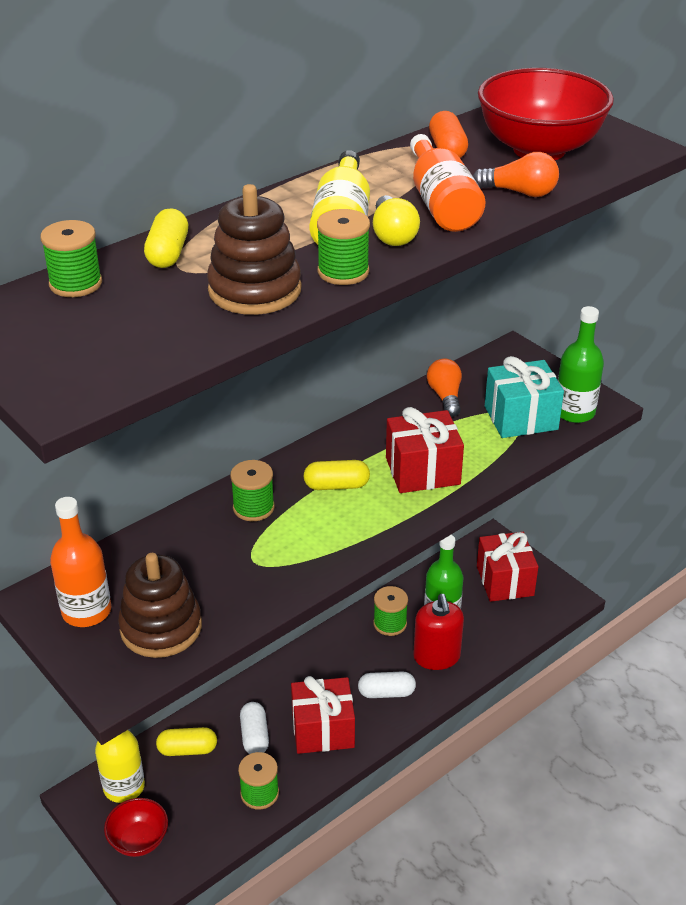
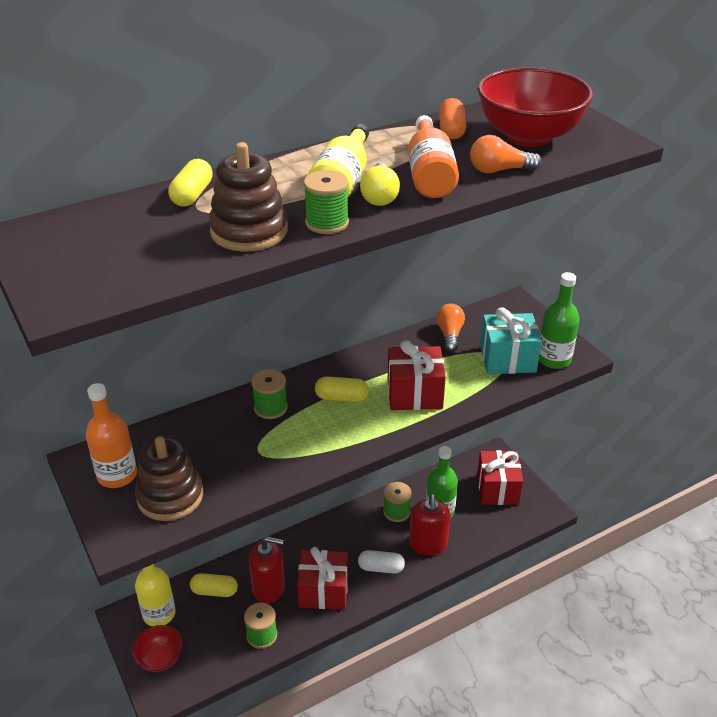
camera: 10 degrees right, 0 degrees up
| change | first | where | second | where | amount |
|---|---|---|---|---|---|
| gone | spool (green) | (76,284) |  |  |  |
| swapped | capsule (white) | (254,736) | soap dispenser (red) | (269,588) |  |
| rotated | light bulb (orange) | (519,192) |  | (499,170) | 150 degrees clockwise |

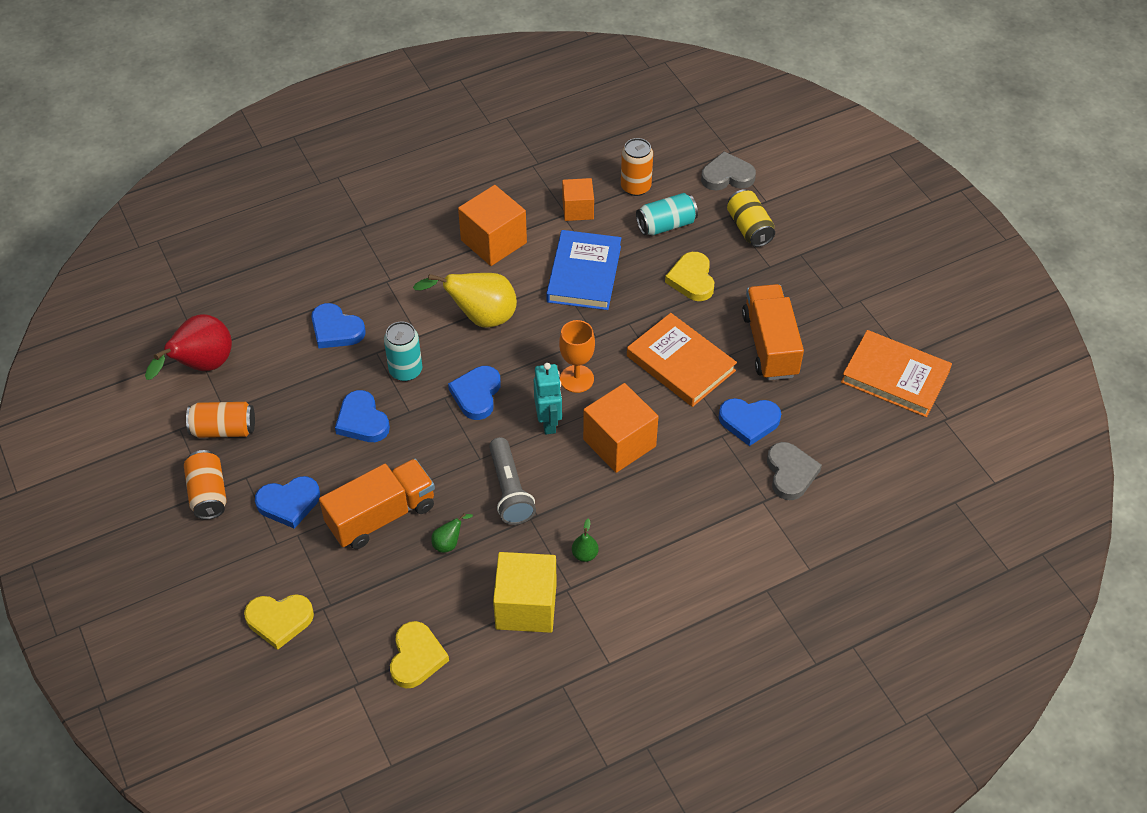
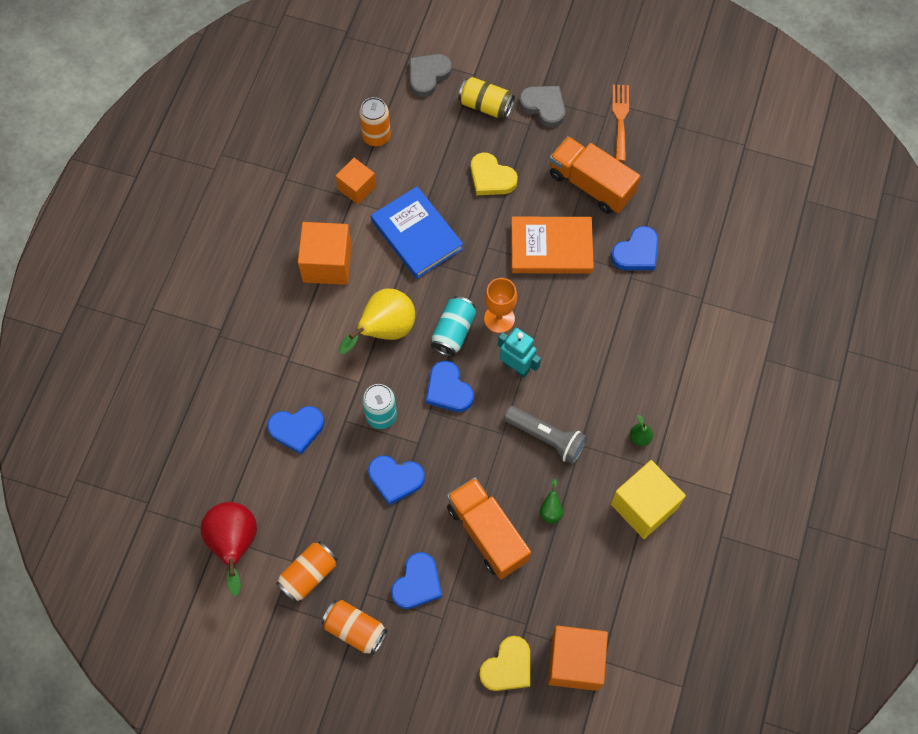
camera: 45 degrees left, 15 degrees up
| change | first | where | second | where | amount |
|---|---|---|---|---|---|
| rotated | truck (orange) | (381,516) |  | (487,533) | 45 degrees counterclockwise |
| gone | heart (yellow) | (416,657) |  |  |  |
| shifted | cube (orange) | (619,443) |  | (575,662) |  |
| shifted | can (turquoise) | (666,225) |  | (453,332) |  |
| shifted | heart (grey) | (790,473) |  | (544,106) |  |
| gone | book (orange) | (895,377) |  |  |  |
| new |  |  | fork (orange) | (620,118) |  |

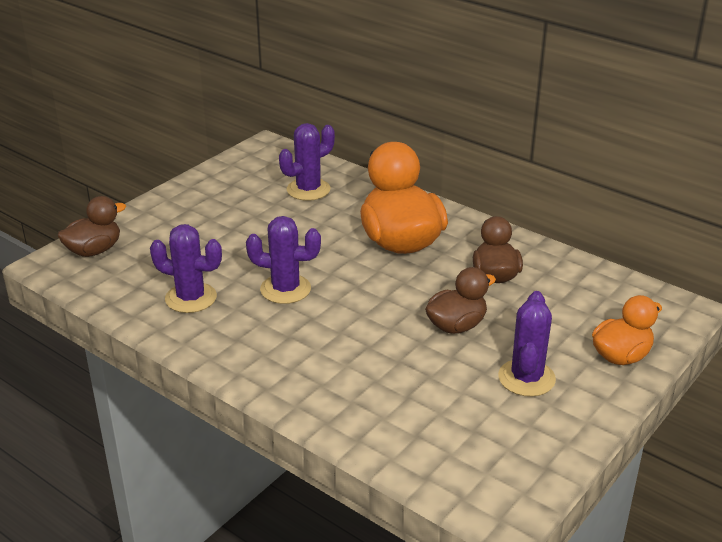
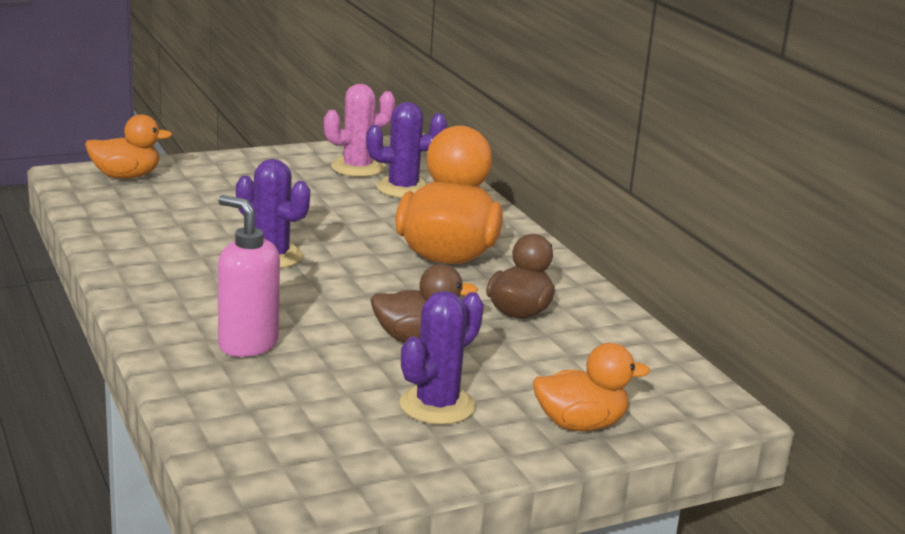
camera: 25 degrees right, 10 degrees down
| change | first | where | second | where | amount |
|---|---|---|---|---|---|
| repainted | duck (brown) | (94,250) | duck (orange) | (126,176) |  |
| gone | cactus (purple) | (191,298) |  |  |  |
| new |  |  | soap dispenser (pink) | (247,344) |  |
| new |  |  | cactus (pink) | (357,168) |  |

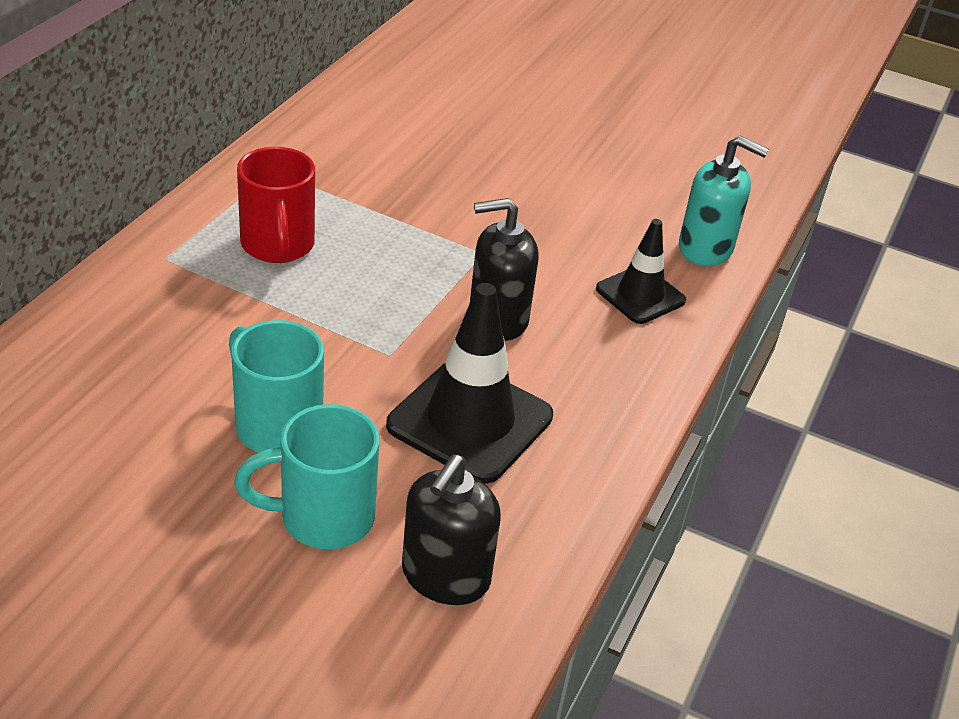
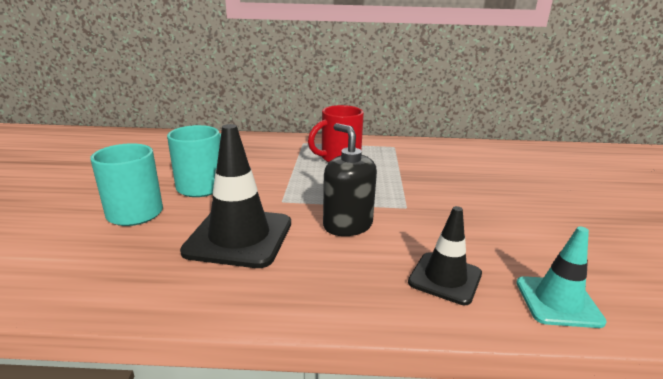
camera: 70 degrees right, 15 degrees down
| change | first | where | second | where | amount |
|---|---|---|---|---|---|
| gone | soap dispenser (black) | (445,576) |  |  |  |
| swapped | soap dispenser (turquoise) | (706,249) | traffic cone (turquoise) | (558,302) |  |

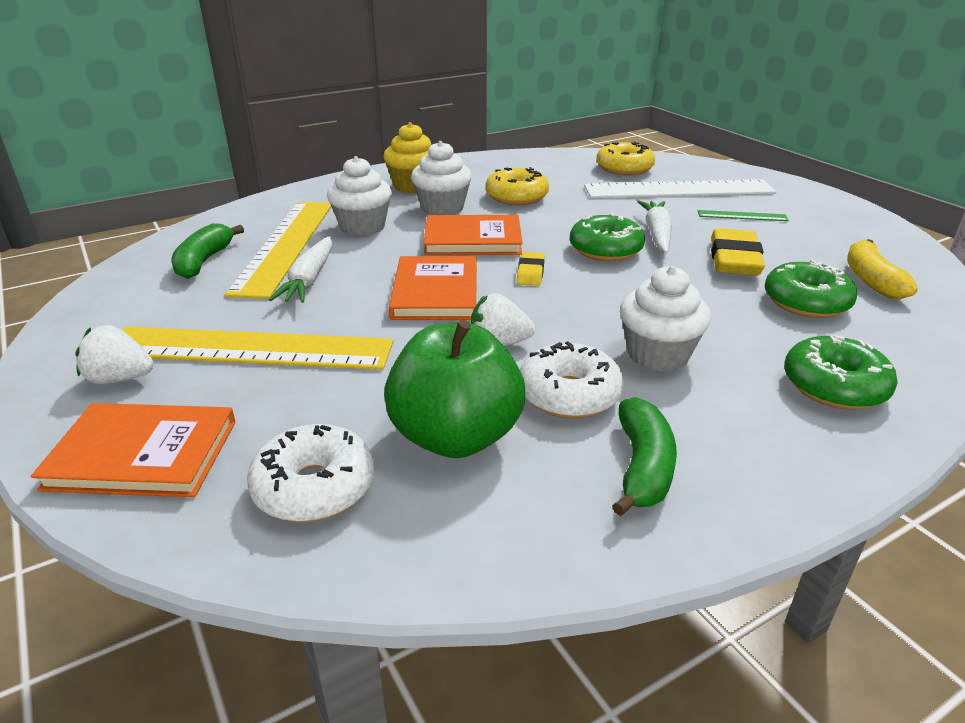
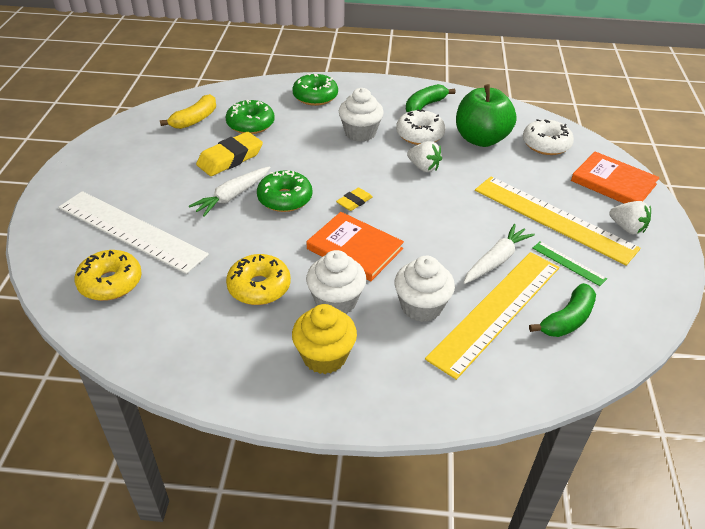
camera: 145 degrees left, 10 degrees up
| change | first | where | second | where | amount |
|---|---|---|---|---|---|
| gone | book (orange) | (435,292) |  |  |  |
| shifted | ruler (green) | (742,216) |  | (568,263) |  |

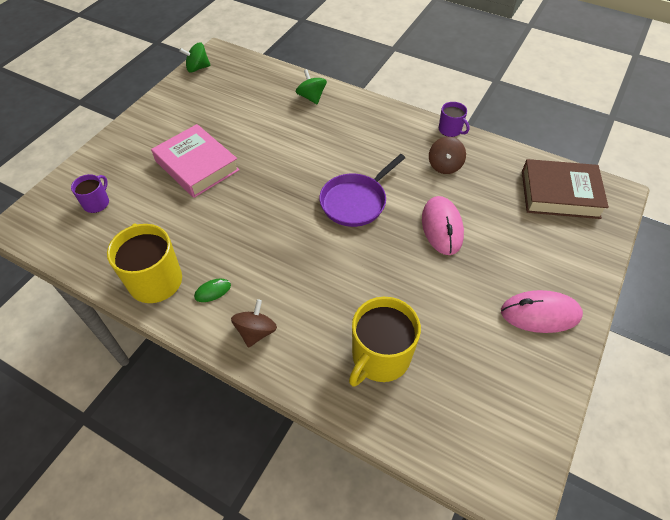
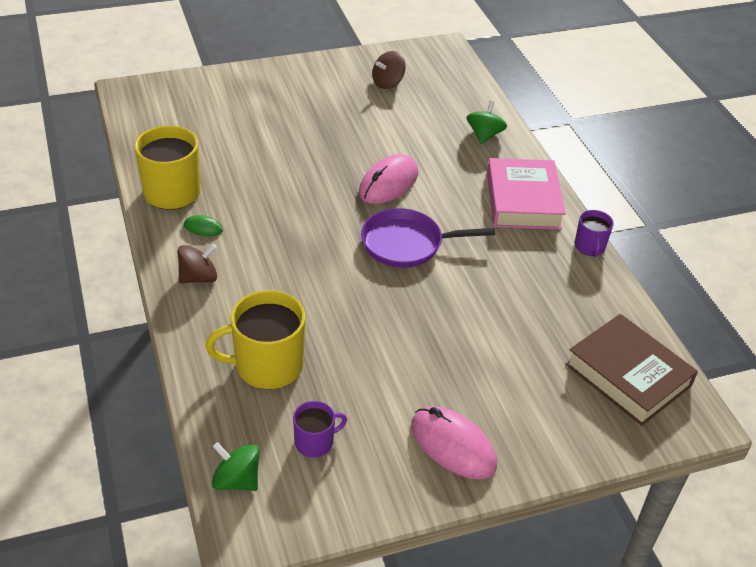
camera: 40 degrees right, 10 degrees down
| change | first | where | second | where | amount |
|---|---|---|---|---|---|
| shifted | mug (purple) | (97,203) |  | (315,442) |  |
| shifted | book (pink) | (197,165) |  | (523,200) |  |
| shifted | spinning top (green) | (197,68) |  | (237,480) |  |
| shifted | mouse (pink) | (442,227) |  | (388,183) |  |
| shifted | spinning top (brown) | (444,166) |  | (388,83) |  |

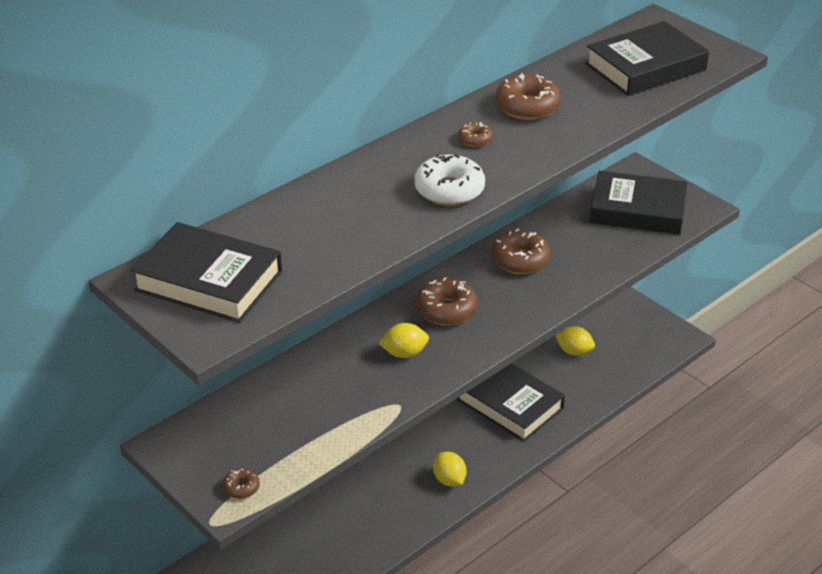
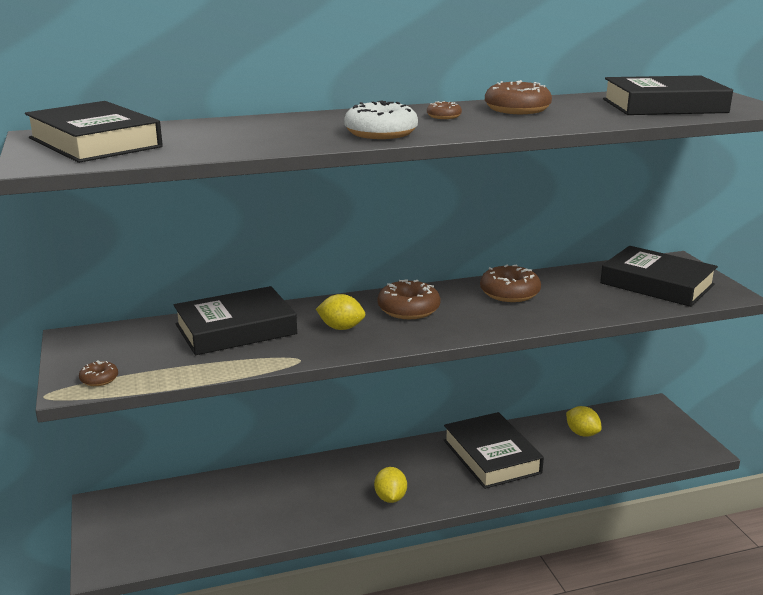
camera: 25 degrees right, 15 degrees down
| change | first | where | second | where | amount |
|---|---|---|---|---|---|
| new |  |  | book (black) | (235,329) |  |

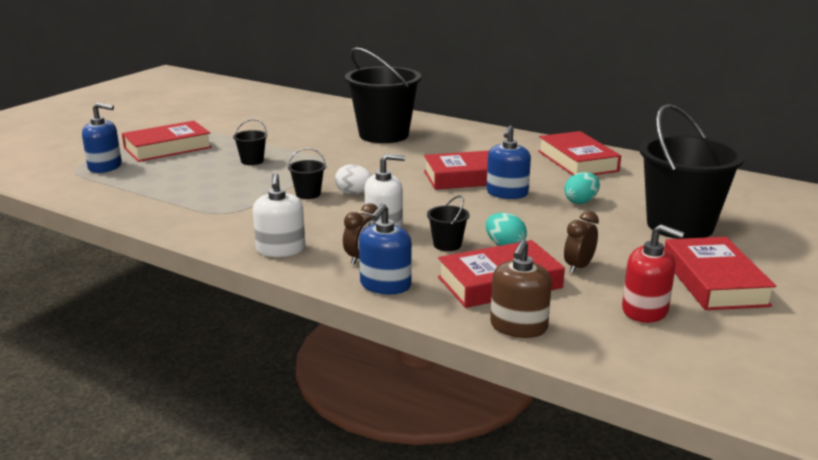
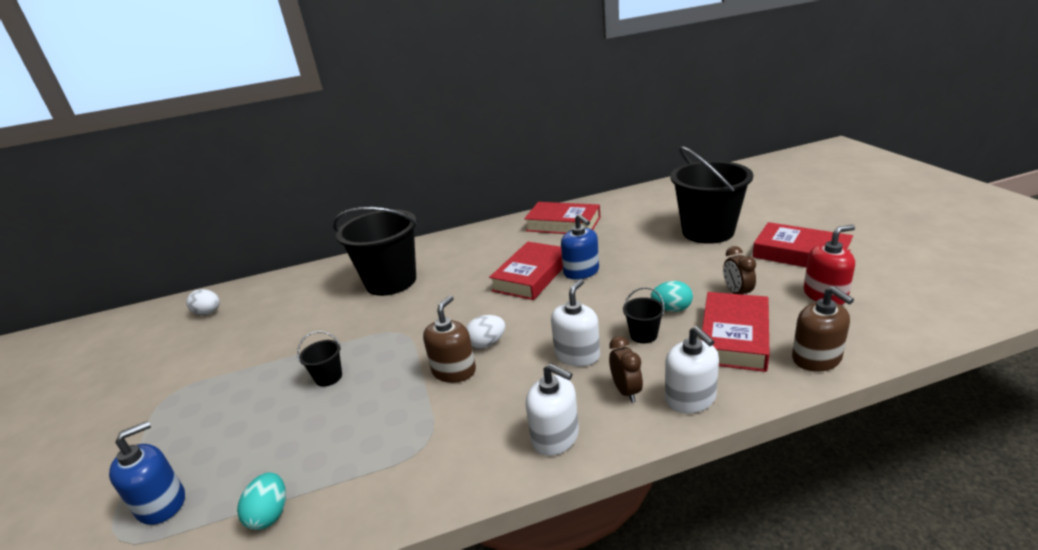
camera: 45 degrees left, 5 degrees up
| change | first | where | second | where | amount |
|---|---|---|---|---|---|
| gone | book (red) | (167,148) |  |  |  |
| swapped | bucket (black) | (308,194) | soap dispenser (brown) | (454,371) |  |
| repainted | soap dispenser (blue) | (385,285) | soap dispenser (white) | (690,398) |  |
| shifted | egg (turquoise) | (581,201) |  | (270,514) |  |
| new |  |  | egg (white) | (208,313) |  |

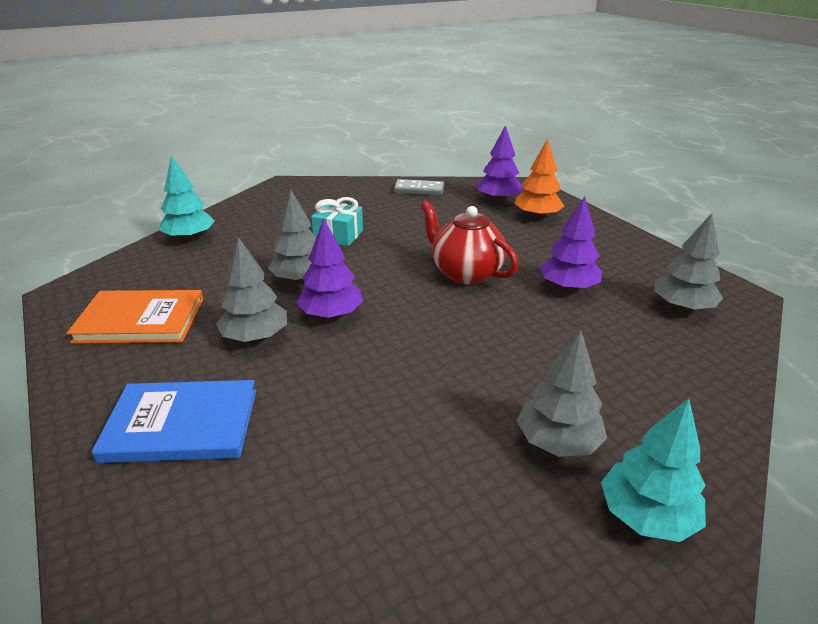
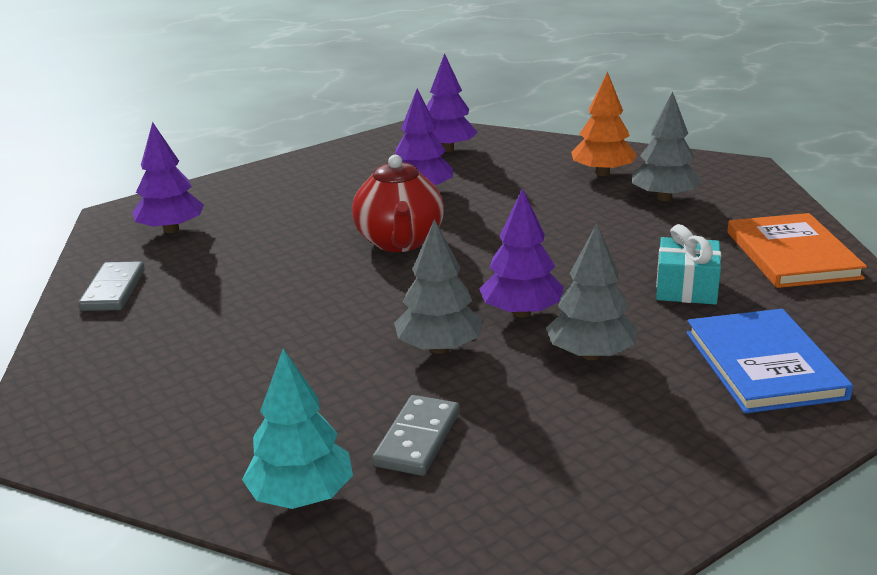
camera: 95 degrees left, 5 degrees down
| change | first | where | second | where | amount |
|---|---|---|---|---|---|
| shifted | book (orange) | (140,320) |  | (792,255) |  |
| shifted | gift (turquoise) | (338,235) |  | (686,288) |  |
| rotated | teapot (red) | (465,273) |  | (400,242) | 45 degrees counterclockwise |
| shifted | tree (orange) | (537,216) |  | (602,173) |  |
| gone | tree (turquoise) | (646,516) |  |  |  |
| repainted | tree (grey) | (682,307) | tree (purple) | (447,149) |  |
| new |  |  | domino (grey) | (417,439) |  |

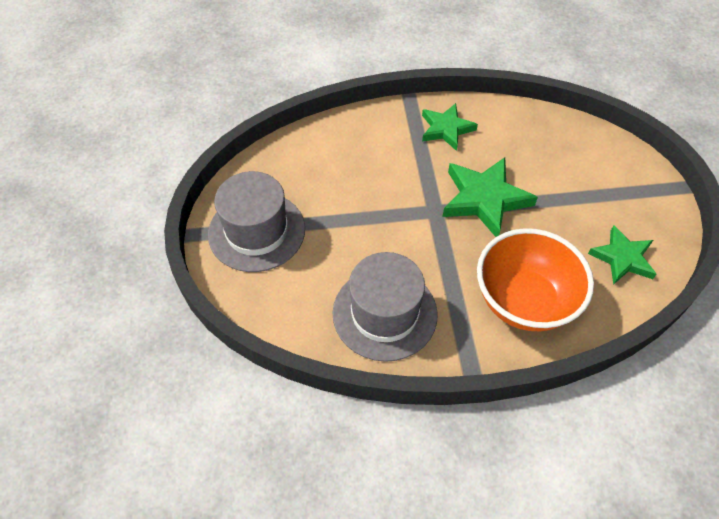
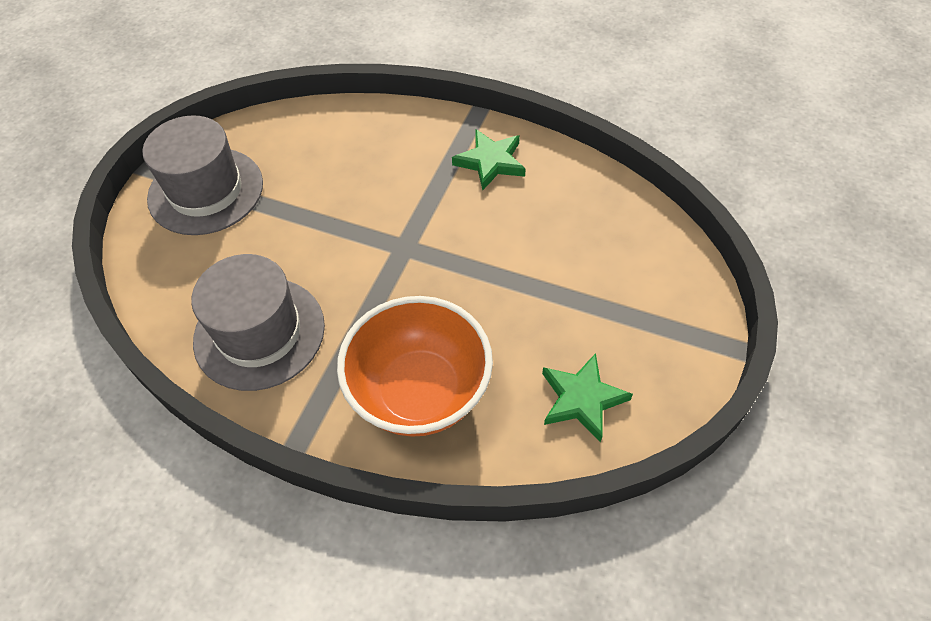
camera: 30 degrees right, 0 degrees up
| change | first | where | second | where | amount |
|---|---|---|---|---|---|
| gone | star (green) | (485,199) |  |  |  |

